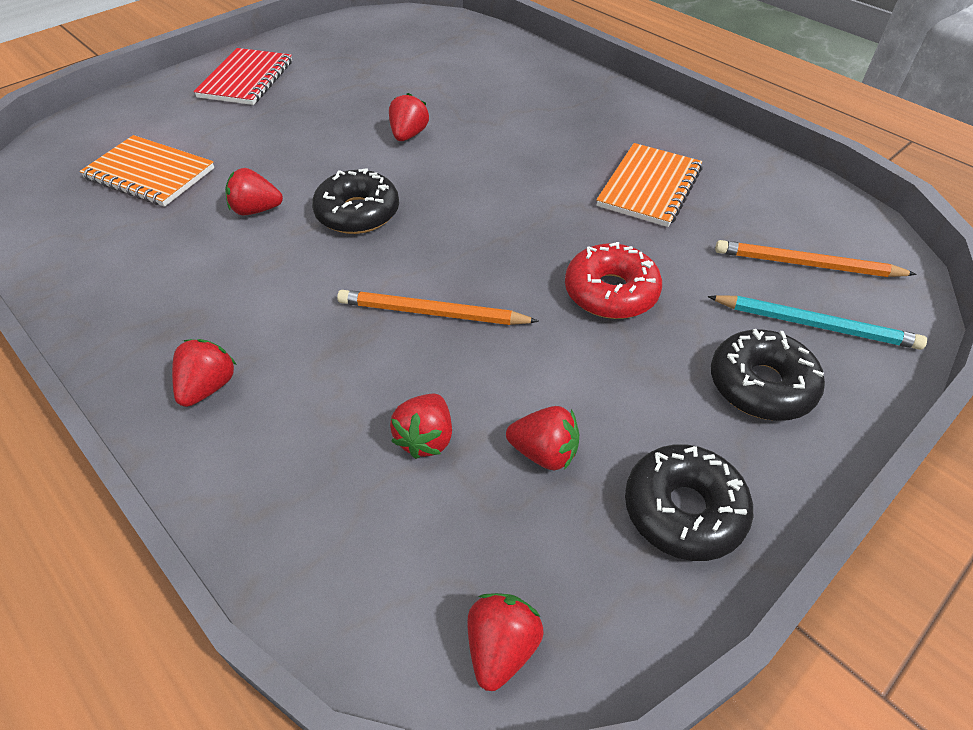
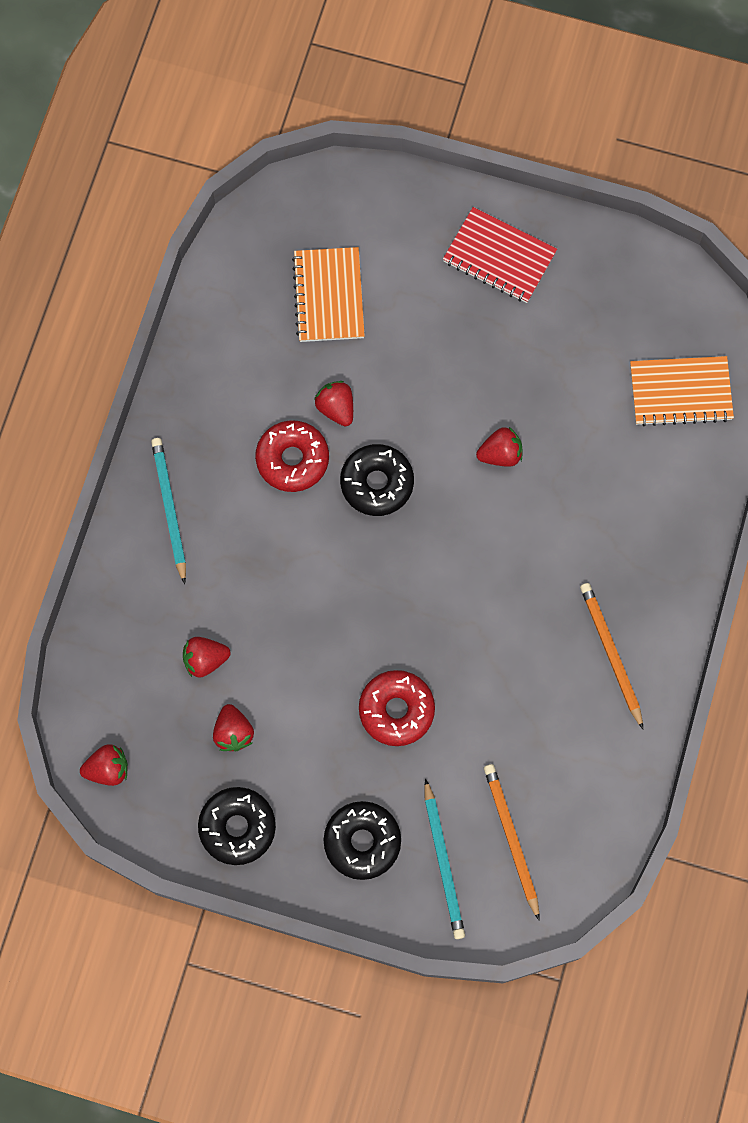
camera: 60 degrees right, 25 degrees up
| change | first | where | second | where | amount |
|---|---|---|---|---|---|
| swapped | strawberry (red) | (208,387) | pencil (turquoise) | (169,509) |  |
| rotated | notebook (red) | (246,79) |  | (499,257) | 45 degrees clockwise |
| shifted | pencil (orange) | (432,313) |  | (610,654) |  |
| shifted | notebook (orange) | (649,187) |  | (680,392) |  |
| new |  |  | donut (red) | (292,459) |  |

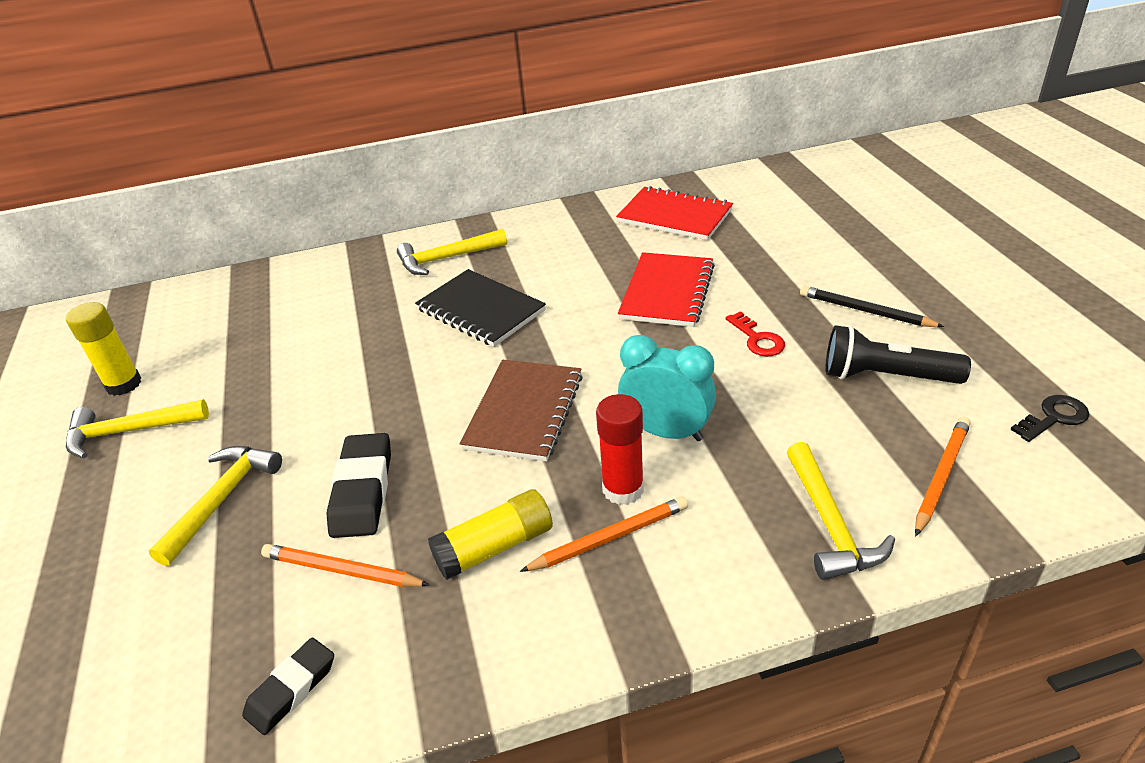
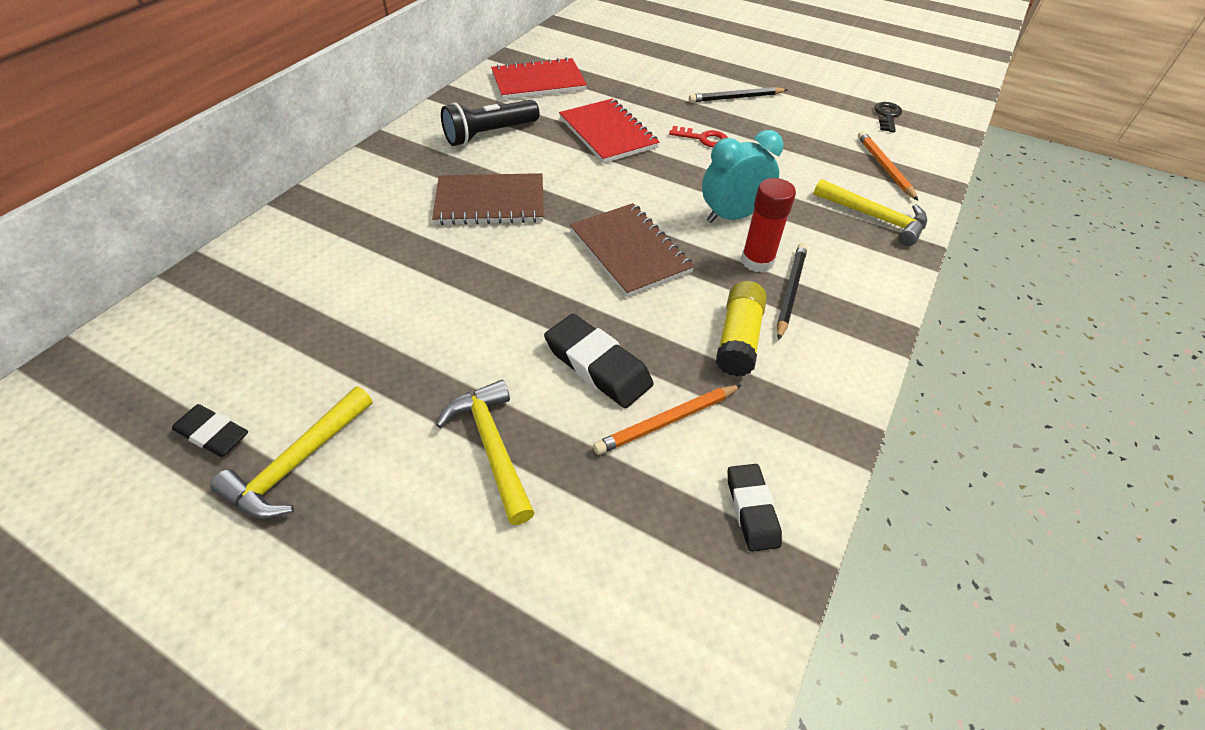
camera: 50 degrees left, 10 degrees up
| change | first | where | second | where | amount |
|---|---|---|---|---|---|
| swapped | glue stick (yellow) | (124,384) | eraser (black) | (213,434) |  |
| gone | hammer (yellow) | (447,258) |  |  |  |
| repainted | notebook (black) | (481,310) | notebook (brown) | (490,202) |  |
| repainted | pencil (orange) | (610,538) | pencil (black) | (790,291) |  |
| shifted | flashlight (black) | (886,376) |  | (489,134) |  |

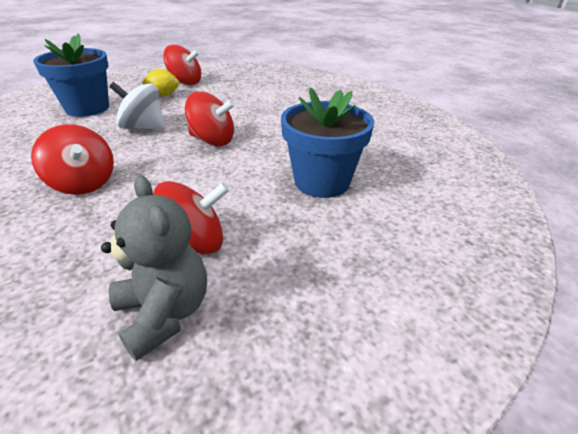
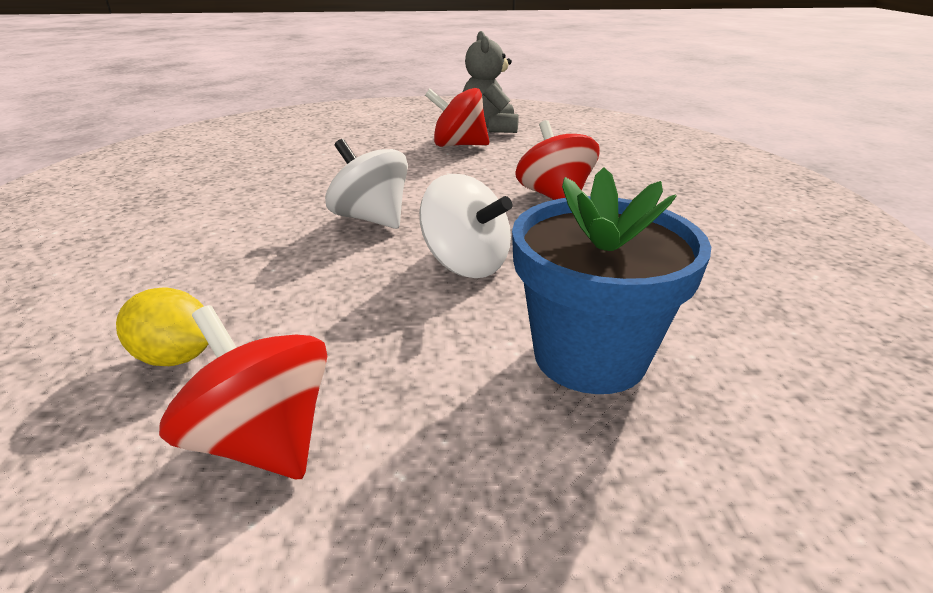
camera: 155 degrees left, 5 degrees down
| change | first | where | second | where | amount |
|---|---|---|---|---|---|
| shifted | lemon (yellow) | (163,95) |  | (176,357) |  |
| repainted | spinning top (red) | (212,140) | spinning top (white) | (371,219) |  |
| gone | flower pot (blue) | (322,182) |  |  |  |

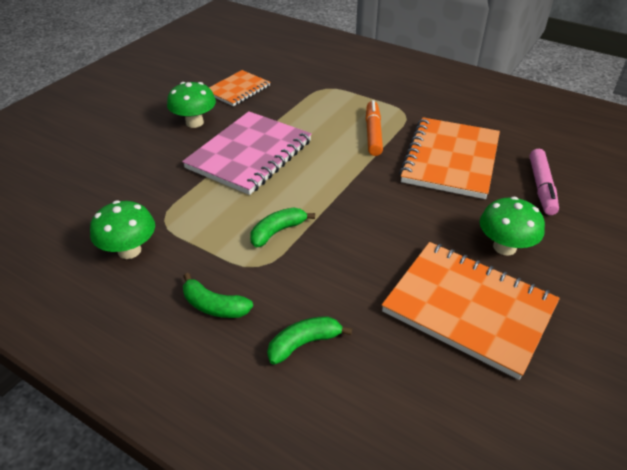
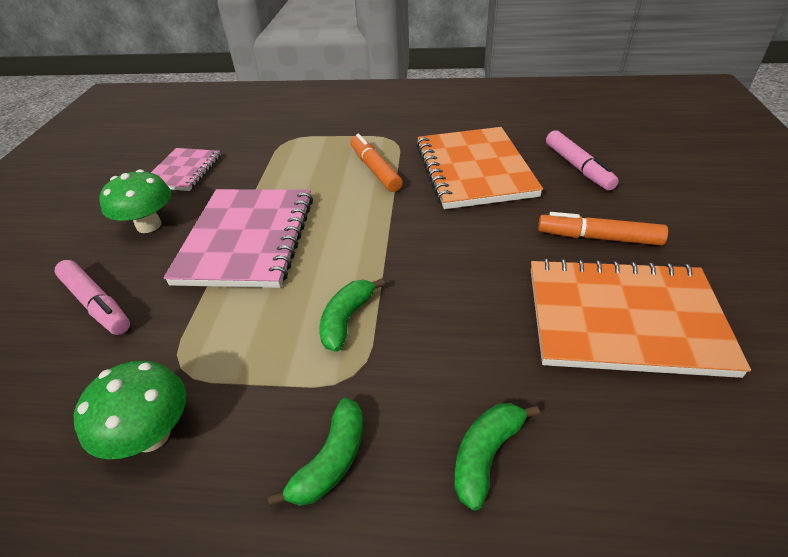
camera: 25 degrees left, 0 degrees up
| change | first | where | second | where | amount |
|---|---|---|---|---|---|
| rotated | banana (green) | (214,306) |  | (331,461) | 60 degrees counterclockwise |
| repainted | notebook (orange) | (238,90) | notebook (pink) | (184,171) |  |
| swapped | mushroom (green) | (504,247) | marker (orange) | (598,238) |  |
| new |  |  | marker (pink) | (96,304) |  |

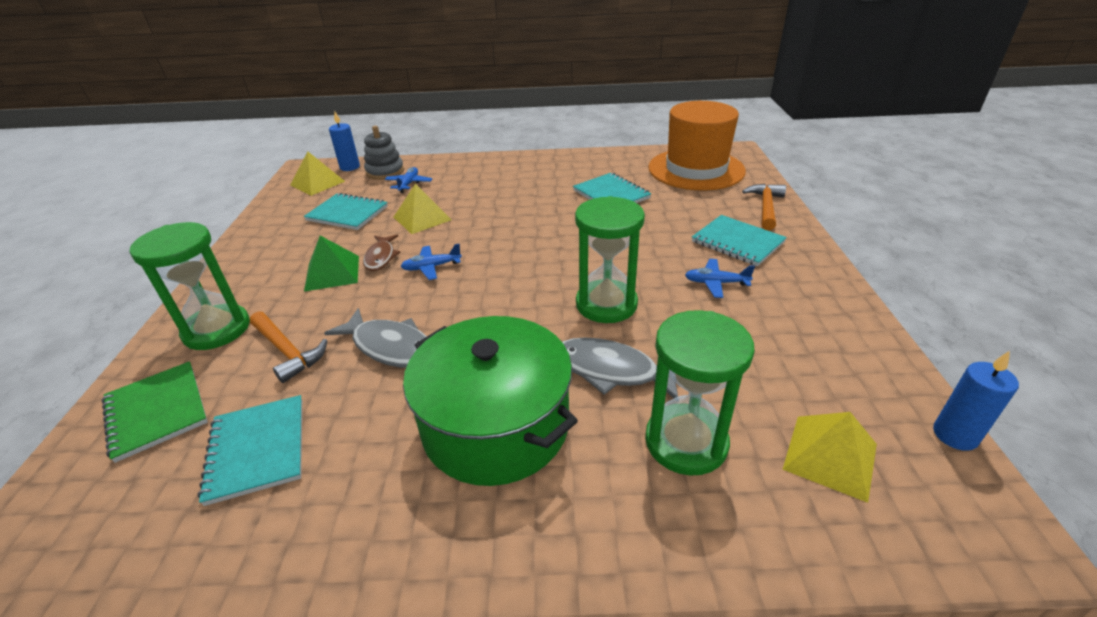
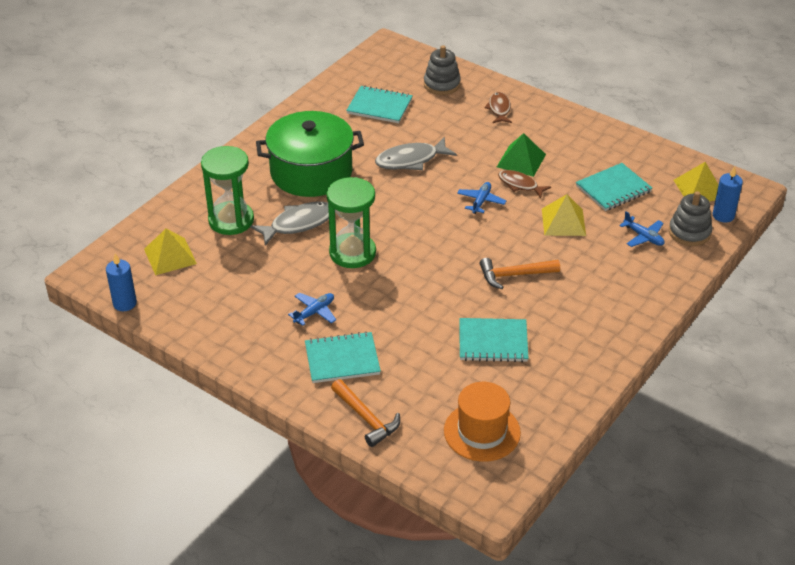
camera: 125 degrees right, 5 degrees up
| change | first | where | second | where | amount |
|---|---|---|---|---|---|
| swapped | notebook (green) | (157,411) | stacking toy (grey) | (442,84) |  |
| swapped | hourglass (green) | (217,329) | fish (brown) | (499,109) |  |
| shifted | hammer (orange) | (287,351) |  | (514,275) |  |
| scaled | hat (orange) | (696,169) |  | (482,432) | x0.65 |

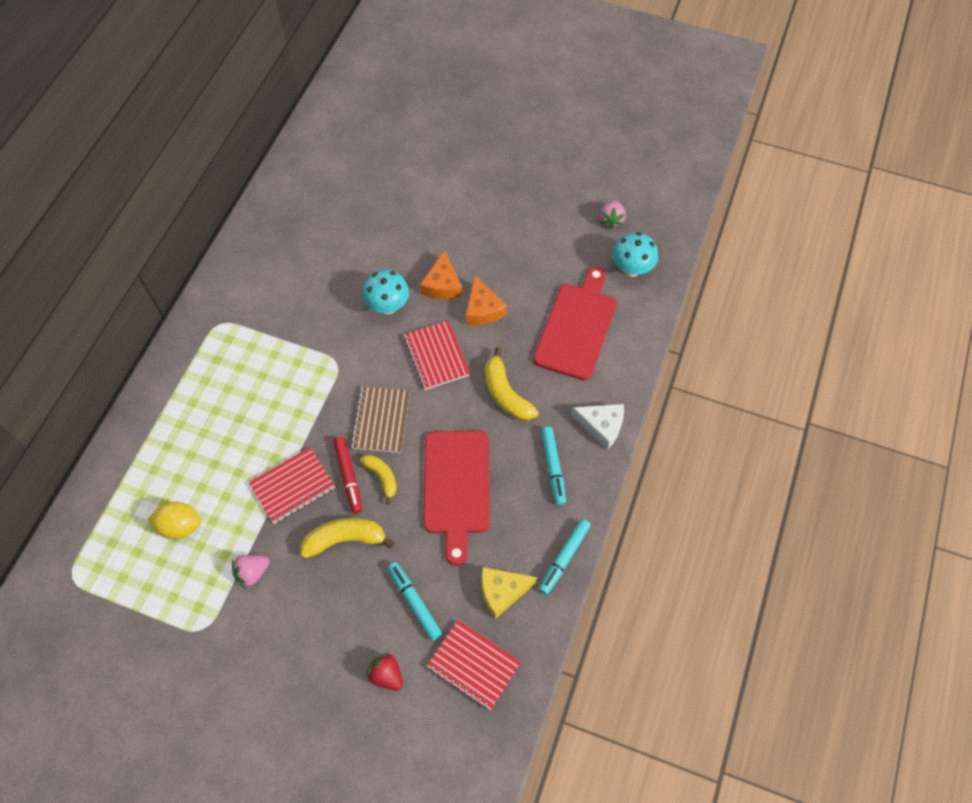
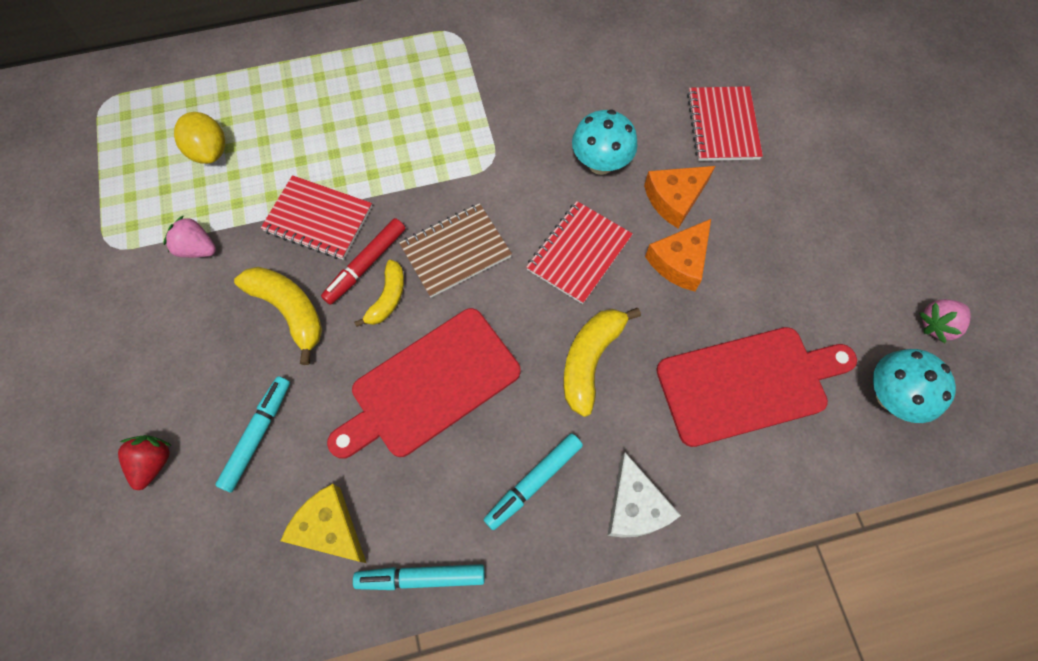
camera: 55 degrees right, 5 degrees up
| change | first | where | second | where | amount |
|---|---|---|---|---|---|
| shifted | notebook (red) | (473,665) |  | (722,125) |  |

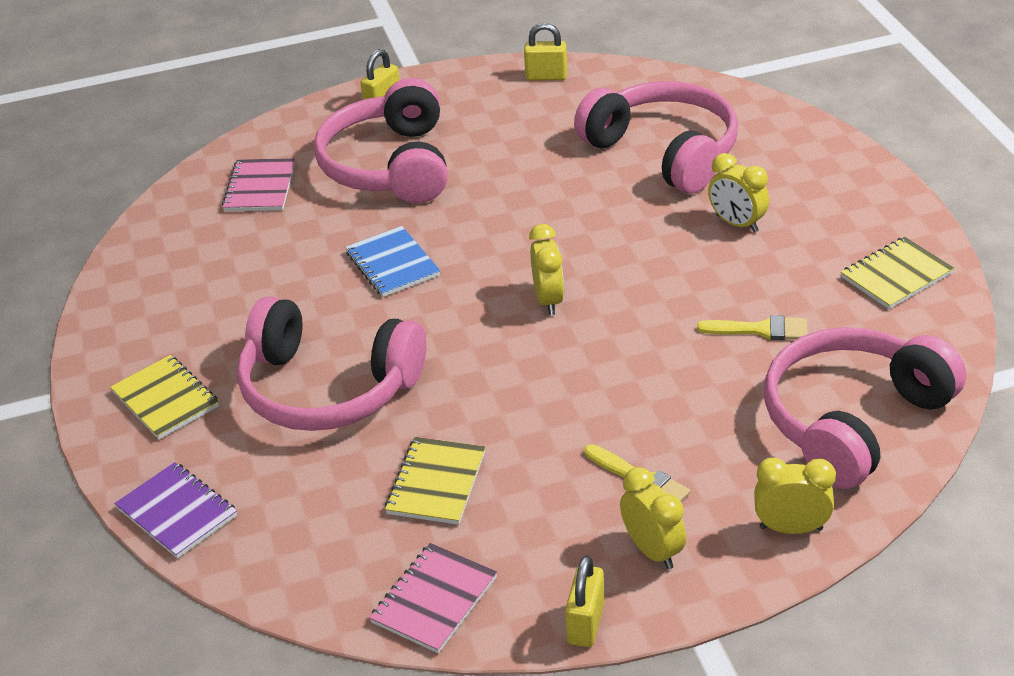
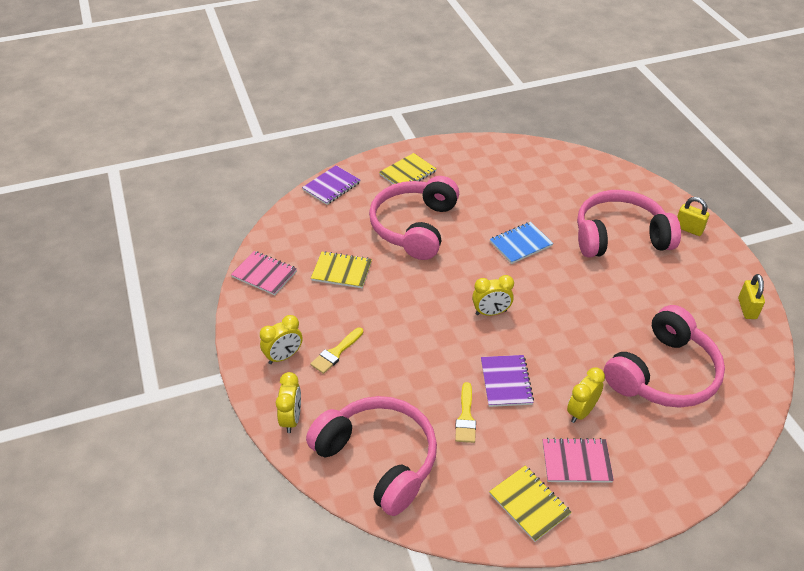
camera: 85 degrees right, 5 degrees up
| change | first | where | second | where | amount |
|---|---|---|---|---|---|
| shifted | notebook (pink) | (260,187) |  | (576,462) |  |
| gone | padlock (yellow) | (586,623) |  |  |  |
| new |  |  | notebook (purple) | (506,382) |  |

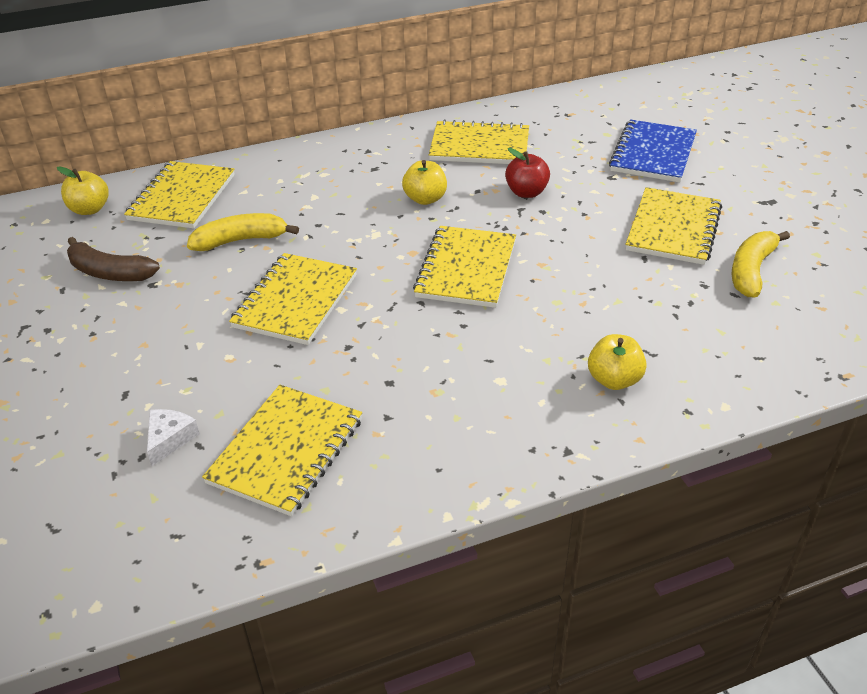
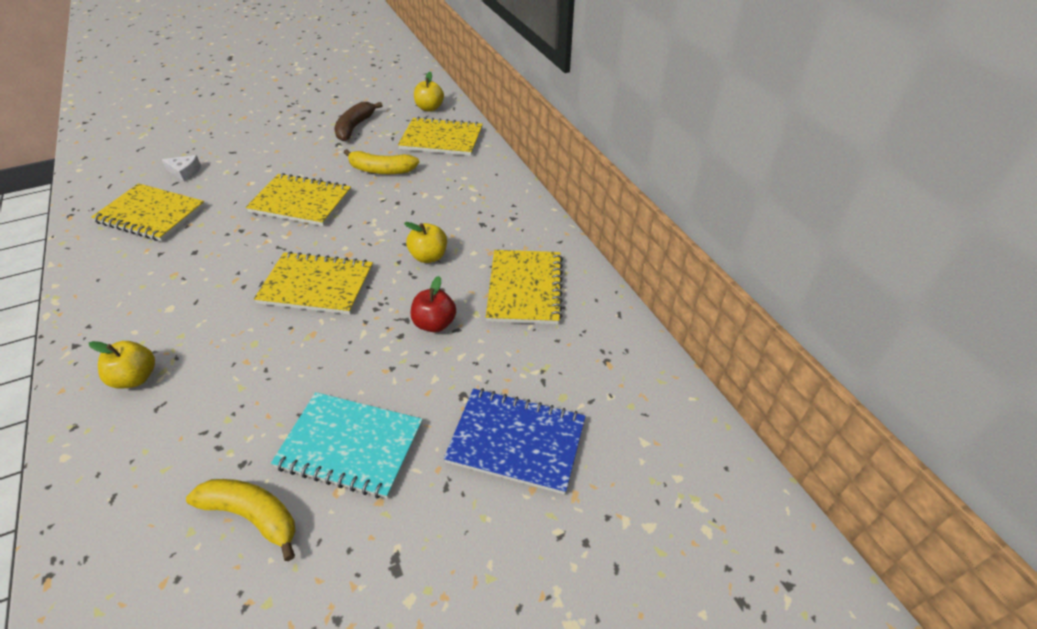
camera: 85 degrees right, 5 degrees up
| change | first | where | second | where | amount |
|---|---|---|---|---|---|
| rotated | banana (yellow) | (240,240) |  | (381,170) | 120 degrees clockwise |
| repainted | notebook (yellow) | (673,228) | notebook (turquoise) | (350,445) |  |

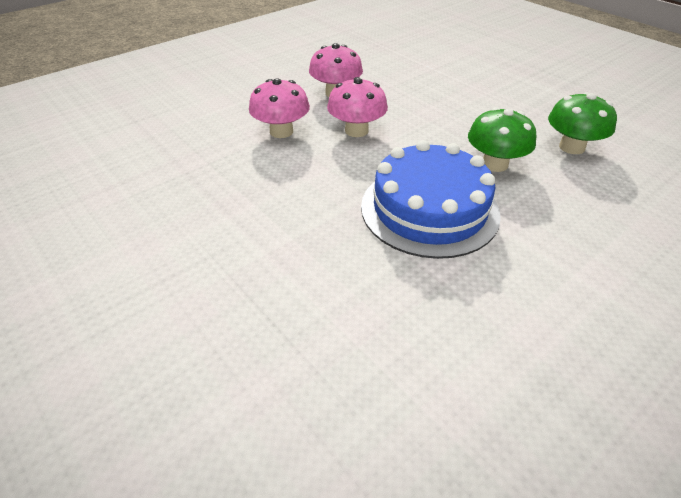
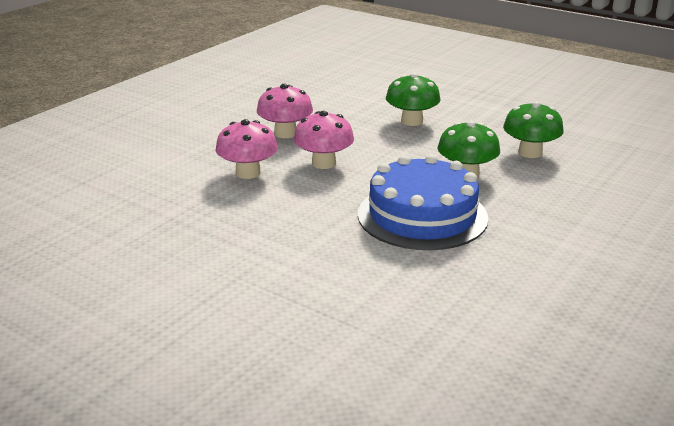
camera: 15 degrees left, 15 degrees down
| change | first | where | second | where | amount |
|---|---|---|---|---|---|
| new |  |  | mushroom (green) | (412,121) |  |

